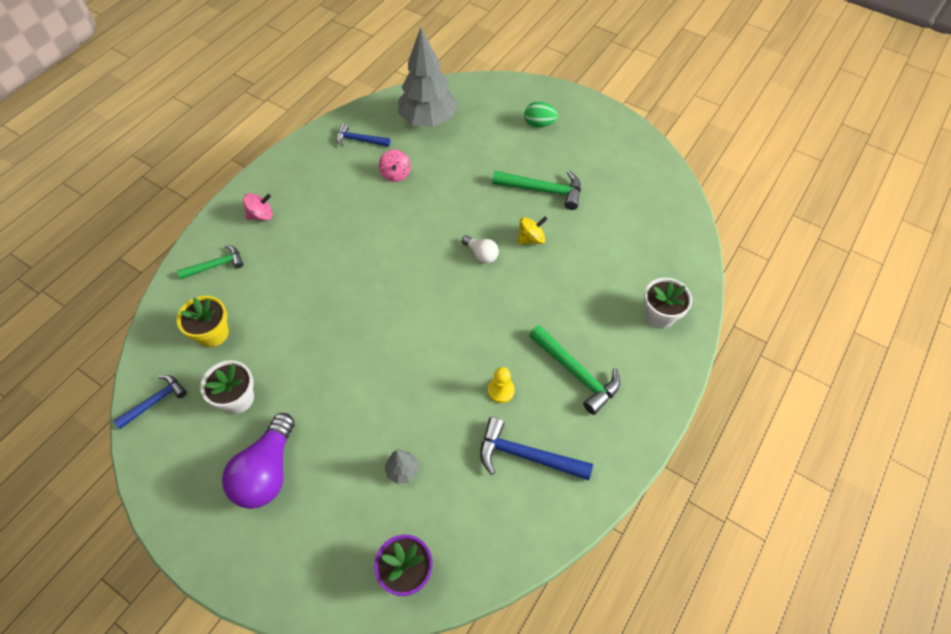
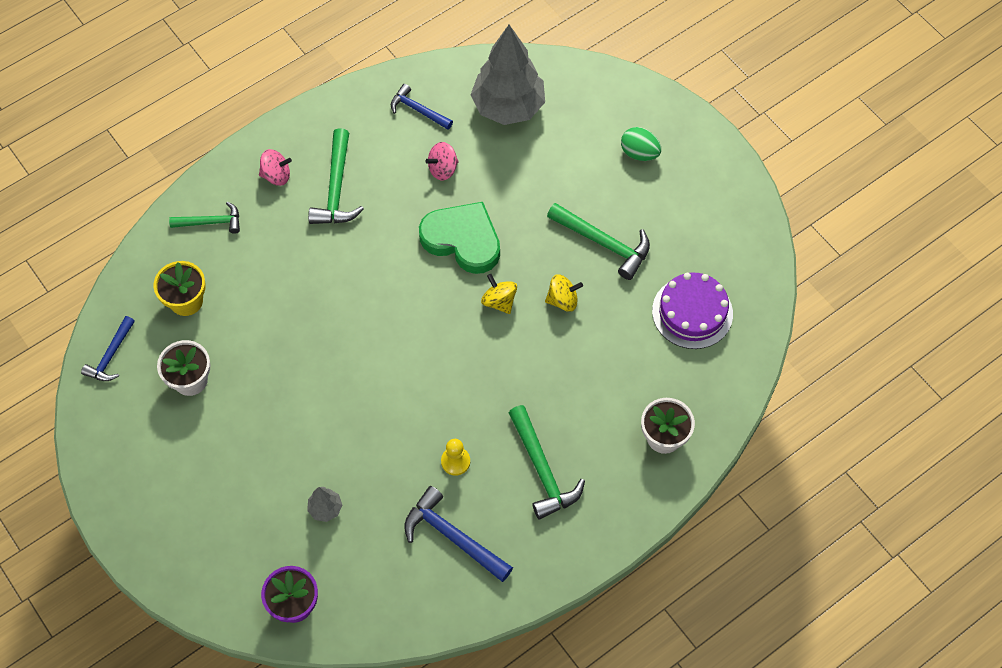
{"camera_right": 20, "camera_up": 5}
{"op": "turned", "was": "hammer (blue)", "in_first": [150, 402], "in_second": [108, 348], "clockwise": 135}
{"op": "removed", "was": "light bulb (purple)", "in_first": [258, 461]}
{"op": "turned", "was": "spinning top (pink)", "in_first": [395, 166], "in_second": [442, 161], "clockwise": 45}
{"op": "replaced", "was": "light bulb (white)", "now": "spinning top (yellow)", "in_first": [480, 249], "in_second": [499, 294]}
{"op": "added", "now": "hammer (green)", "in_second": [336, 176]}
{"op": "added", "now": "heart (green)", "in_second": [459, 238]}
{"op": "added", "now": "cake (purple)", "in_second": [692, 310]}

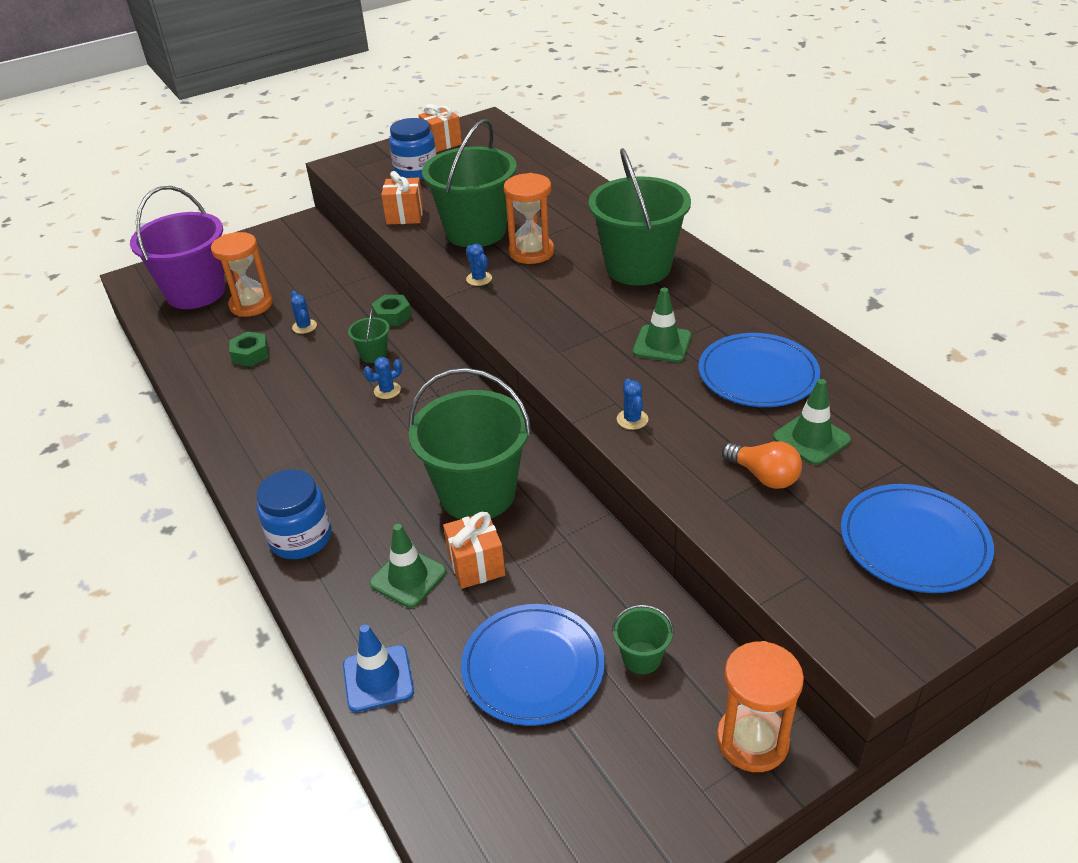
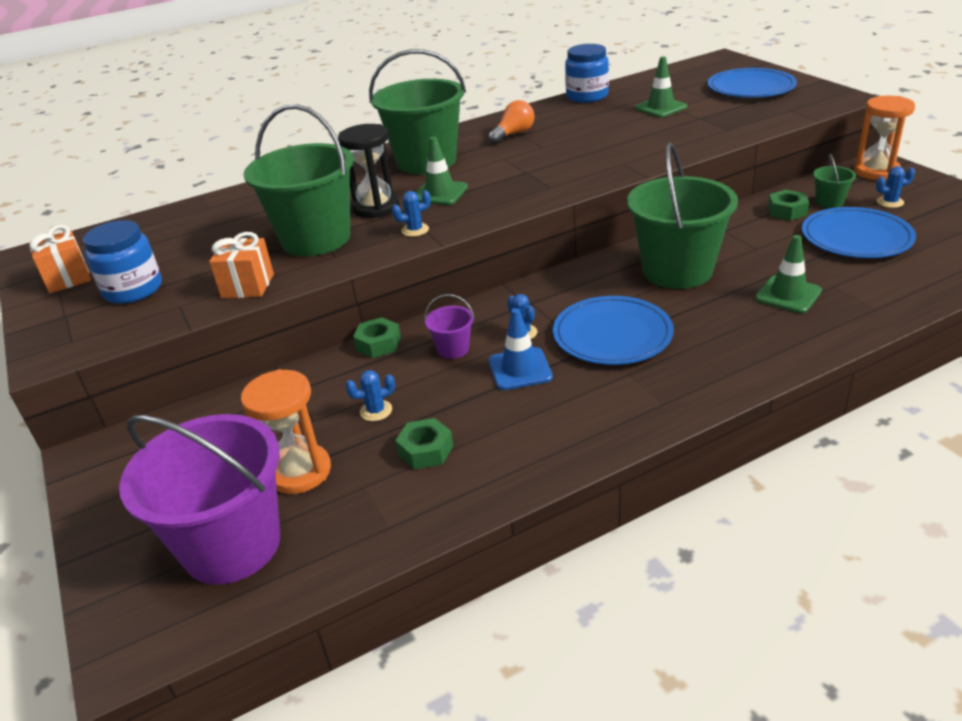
{"camera_right": -85, "camera_up": -5}
{"op": "moved", "was": "jar (blue)", "in_first": [294, 514], "in_second": [587, 73]}
{"op": "moved", "was": "traffic cone (blue)", "in_first": [378, 668], "in_second": [521, 349]}
{"op": "recoloured", "was": "bucket (green)", "now": "bucket (purple)", "in_first": [368, 335], "in_second": [449, 326]}
{"op": "removed", "was": "gift (orange)", "in_first": [474, 550]}
{"op": "recoloured", "was": "hourglass (orange)", "now": "hourglass (black)", "in_first": [529, 218], "in_second": [368, 171]}
{"op": "moved", "was": "cactus (blue)", "in_first": [632, 404], "in_second": [895, 187]}
{"op": "moved", "was": "traffic cone (green)", "in_first": [662, 325], "in_second": [442, 171]}
{"op": "moved", "was": "plate (blue)", "in_first": [759, 370], "in_second": [613, 330]}
{"op": "moved", "was": "light bulb (orange)", "in_first": [762, 465], "in_second": [511, 121]}
{"op": "added", "now": "nut (green)", "in_second": [788, 205]}

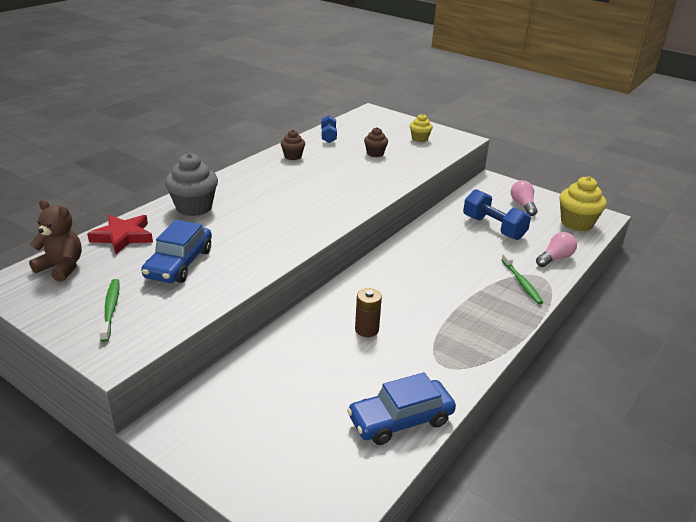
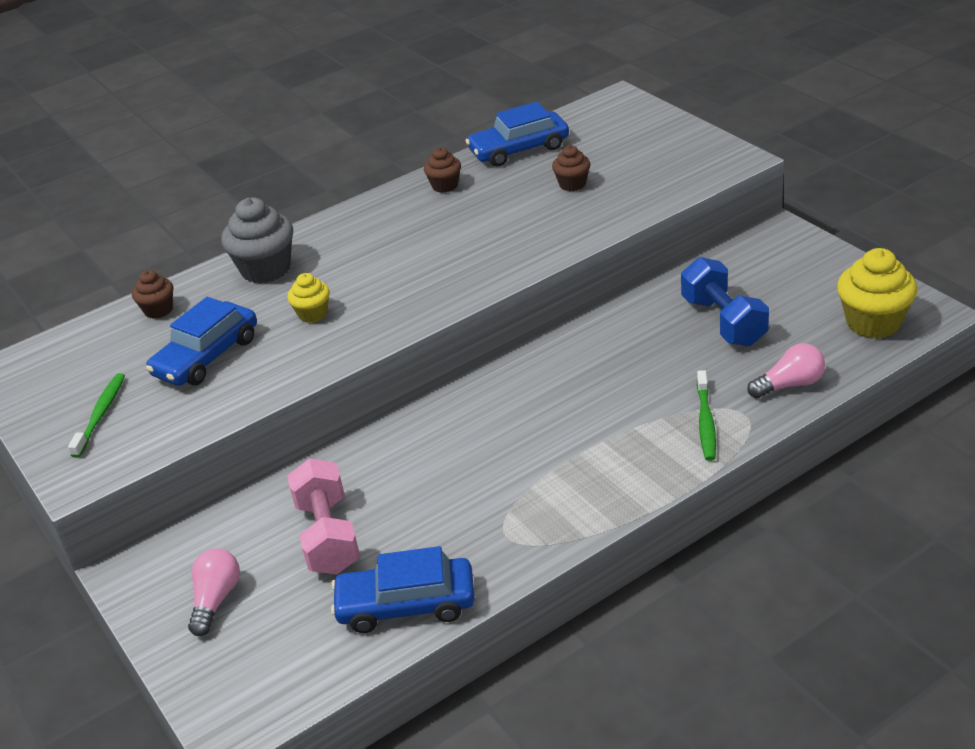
{"camera_right": 25, "camera_up": 5}
{"op": "removed", "was": "teddy bear (brown)", "in_first": [55, 241]}
{"op": "replaced", "was": "star (red)", "now": "cupcake (brown)", "in_first": [120, 234], "in_second": [152, 294]}
{"op": "replaced", "was": "dumbbell (blue)", "now": "car (blue)", "in_first": [329, 129], "in_second": [517, 134]}
{"op": "removed", "was": "battery (brown)", "in_first": [368, 312]}
{"op": "moved", "was": "cupcake (yellow)", "in_first": [421, 128], "in_second": [308, 298]}
{"op": "moved", "was": "light bulb (pink)", "in_first": [524, 198], "in_second": [214, 592]}
{"op": "added", "now": "dumbbell (pink)", "in_second": [323, 516]}

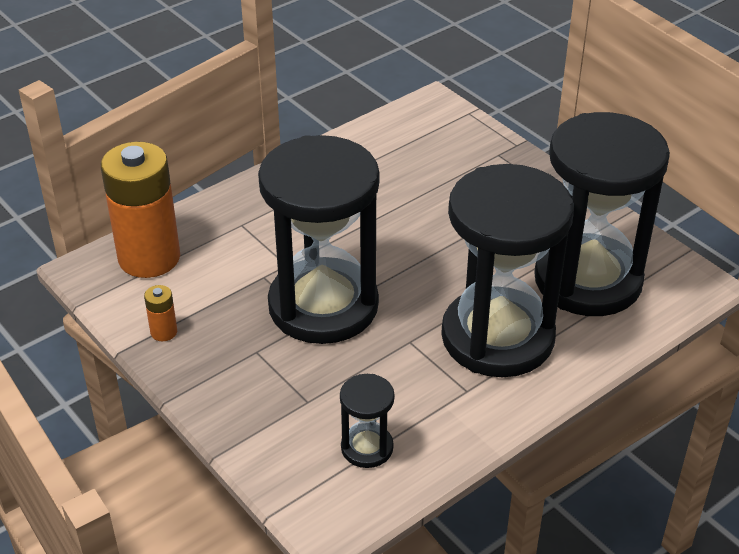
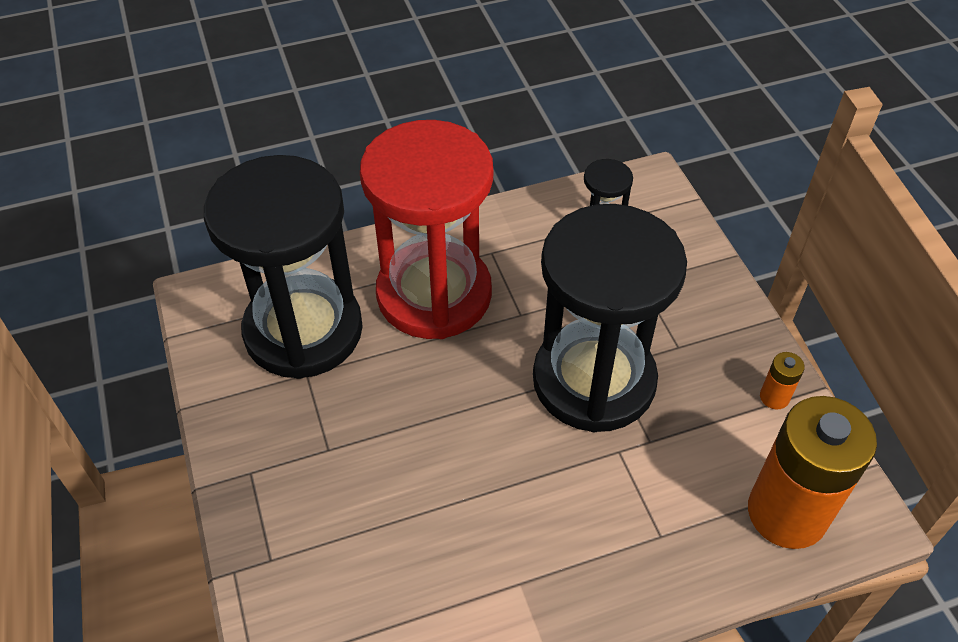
{"camera_right": -160, "camera_up": 10}
{"op": "recoloured", "was": "hourglass (black)", "now": "hourglass (red)", "in_first": [507, 270], "in_second": [426, 229]}

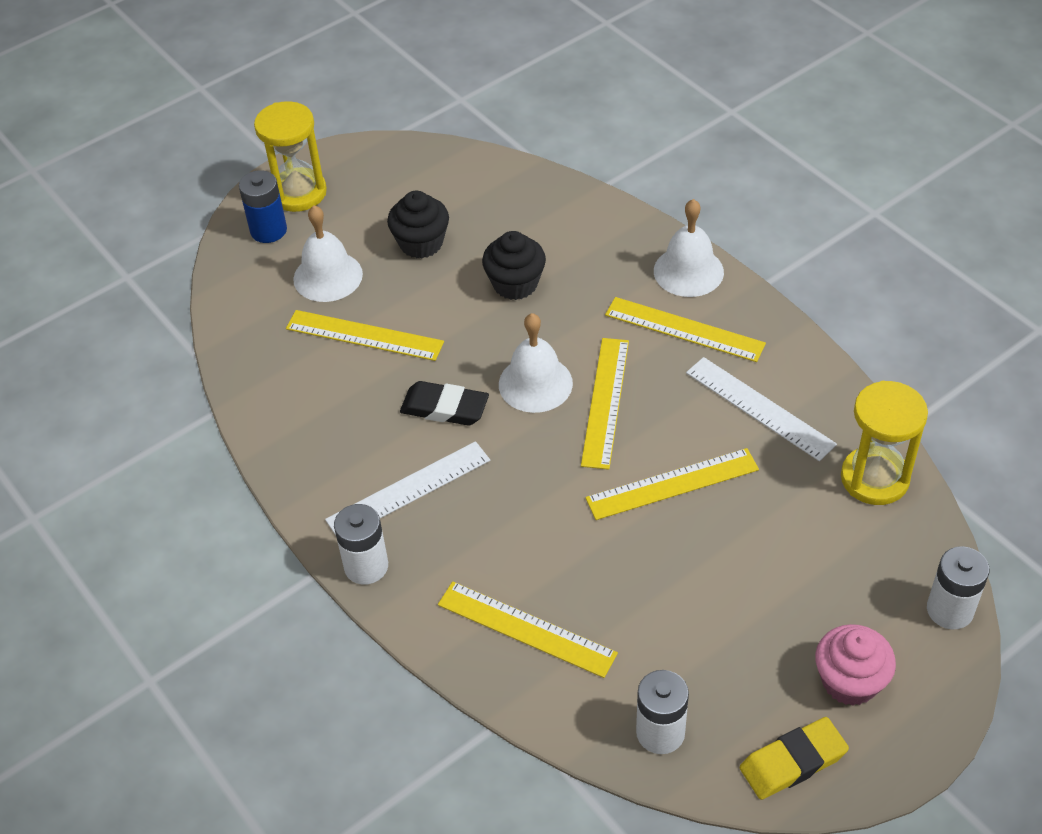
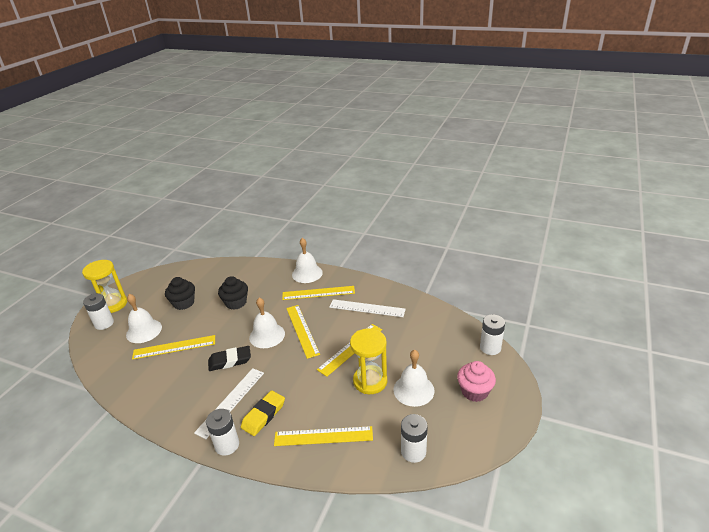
{"camera_right": -30, "camera_up": -15}
{"op": "recoloured", "was": "battery (blue)", "now": "battery (white)", "in_first": [263, 206], "in_second": [98, 311]}
{"op": "moved", "was": "eraser (yellow)", "in_first": [794, 758], "in_second": [263, 413]}
{"op": "moved", "was": "hourglass (yellow)", "in_first": [884, 443], "in_second": [368, 361]}
{"op": "added", "now": "bell (white)", "in_second": [414, 378]}

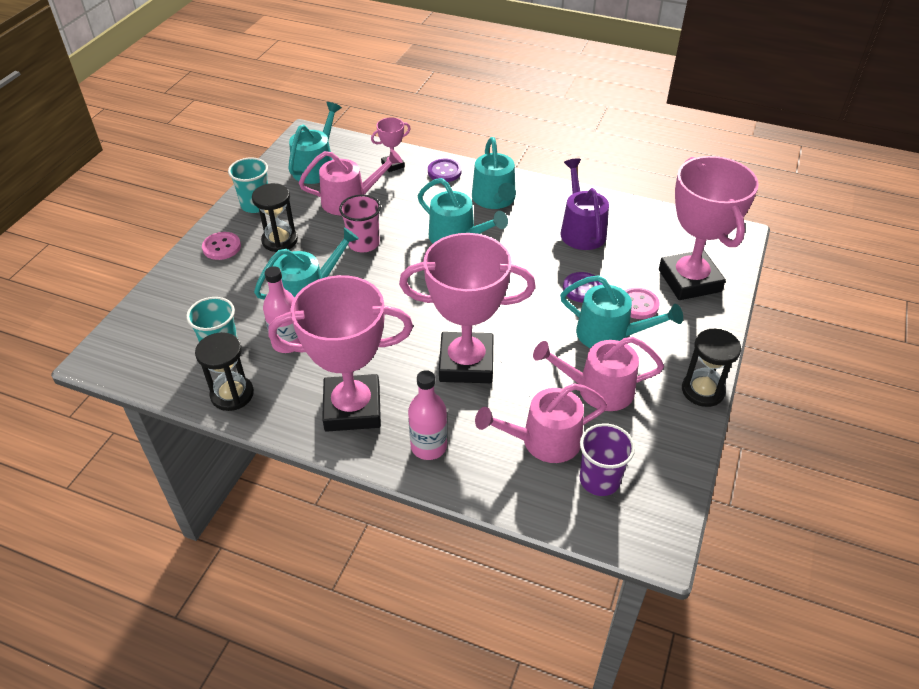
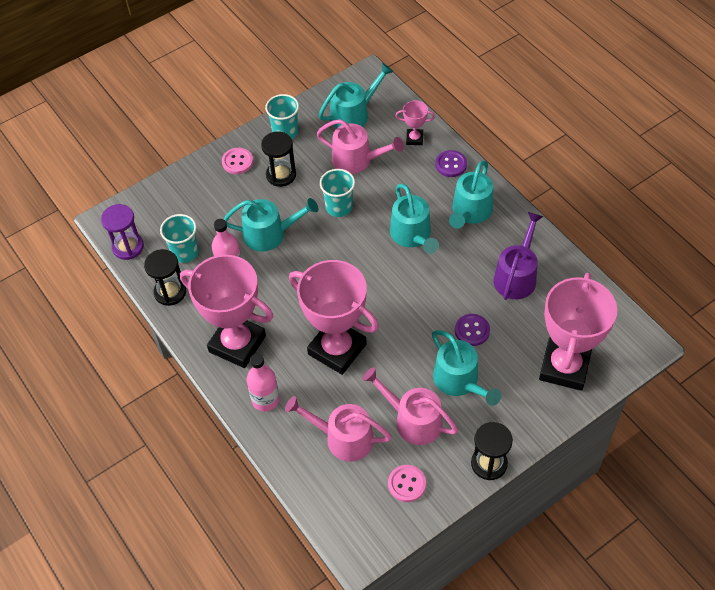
{"camera_right": 35, "camera_up": 10}
{"op": "recoloured", "was": "cup (pink)", "now": "cup (turquoise)", "in_first": [360, 223], "in_second": [337, 193]}
{"op": "removed", "was": "cup (purple)", "in_first": [607, 459]}
{"op": "moved", "was": "button (pink)", "in_first": [642, 303], "in_second": [407, 483]}
{"op": "added", "now": "hourglass (purple)", "in_second": [122, 232]}

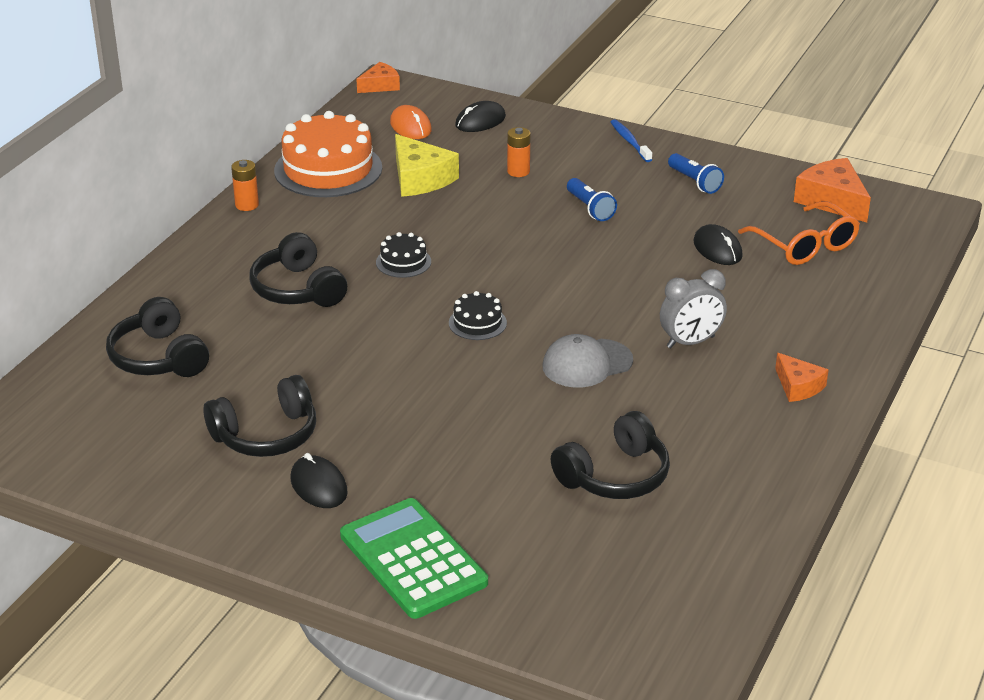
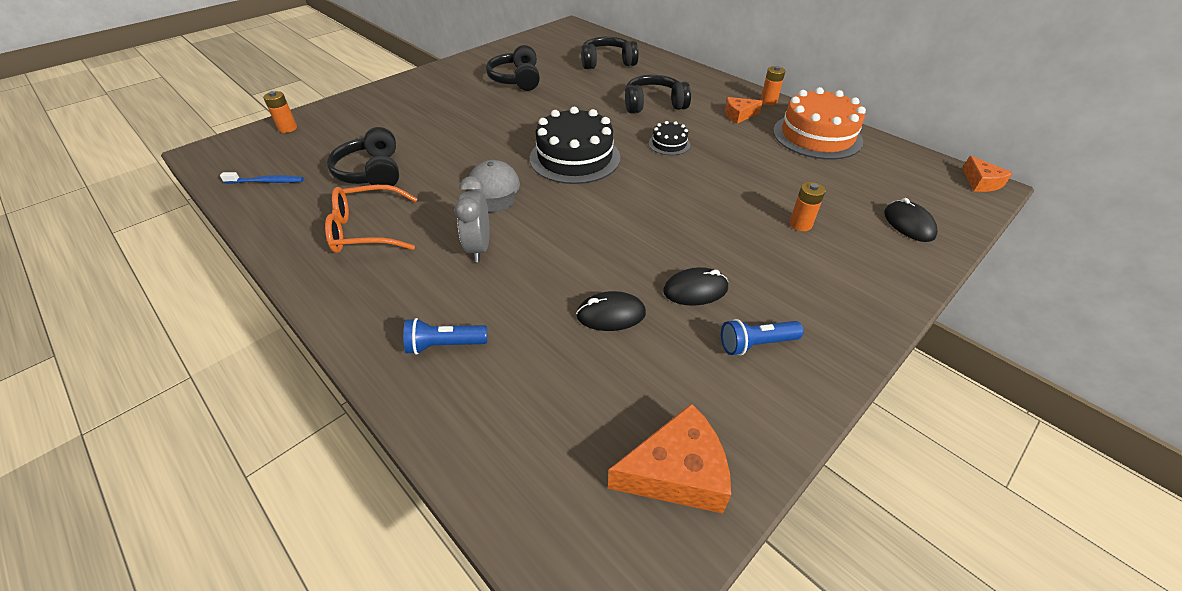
{"camera_right": 110, "camera_up": 10}
{"op": "moved", "was": "mouse (black)", "in_first": [319, 480], "in_second": [695, 286]}
{"op": "removed", "was": "calculator (green)", "in_first": [414, 558]}
{"op": "removed", "was": "mouse (orange)", "in_first": [411, 122]}
{"op": "removed", "was": "cheese (yellow)", "in_first": [427, 165]}
{"op": "resized", "was": "cake (black)", "in_first": [478, 315], "in_second": [575, 145], "ratio": 2.11}
{"op": "moved", "was": "flashlight (blue)", "in_first": [592, 199], "in_second": [445, 336]}
{"op": "moved", "was": "toothbrush (blue)", "in_first": [631, 140], "in_second": [262, 178]}
{"op": "moved", "was": "glasses (orange)", "in_first": [799, 233], "in_second": [371, 219]}
{"op": "moved", "was": "cheese (orange)", "in_first": [802, 377], "in_second": [744, 110]}
{"op": "added", "now": "battery (orange)", "in_second": [280, 112]}

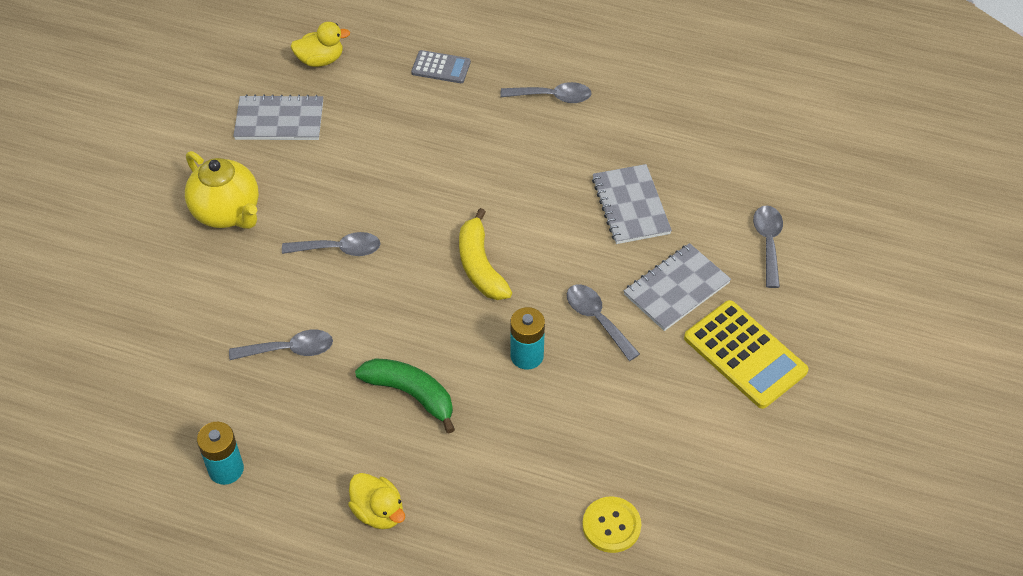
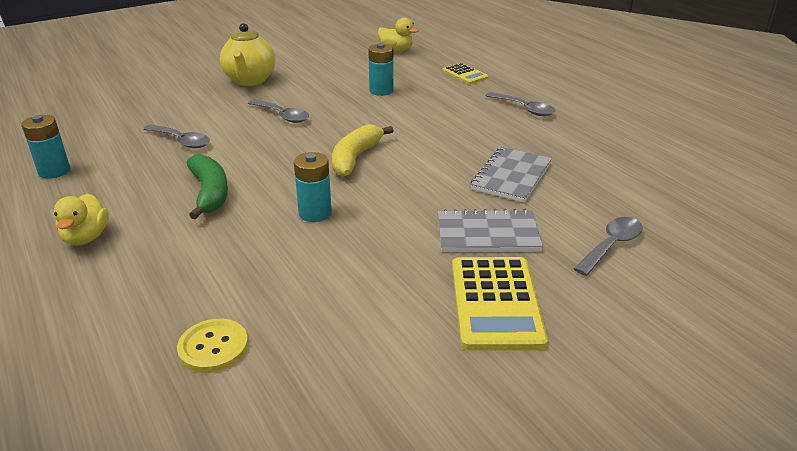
{"camera_right": 40, "camera_up": -20}
{"op": "removed", "was": "notebook (grey)", "in_first": [278, 117]}
{"op": "recoloured", "was": "calculator (grey)", "now": "calculator (yellow)", "in_first": [441, 66], "in_second": [465, 73]}
{"op": "removed", "was": "spoon (grey)", "in_first": [603, 322]}
{"op": "added", "now": "battery (turquoise)", "in_second": [381, 69]}

